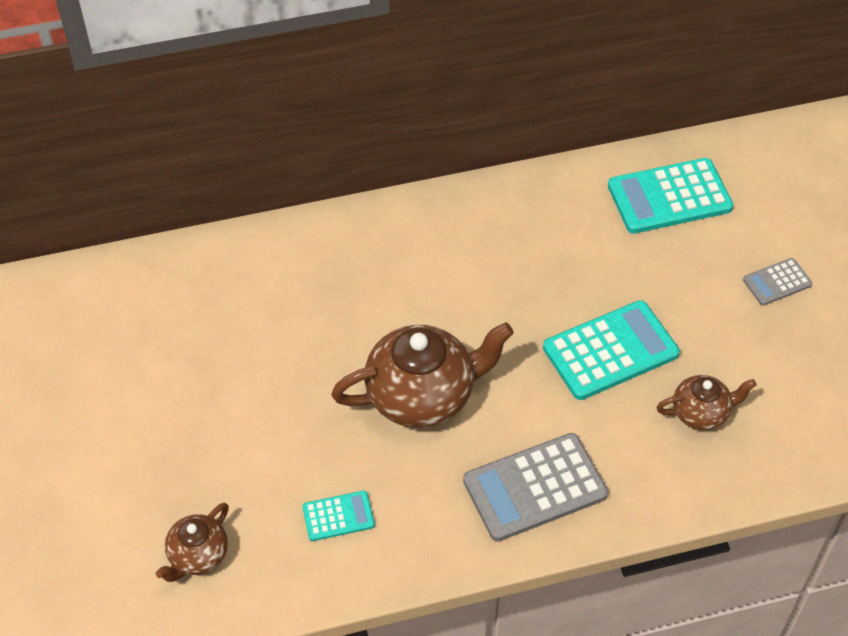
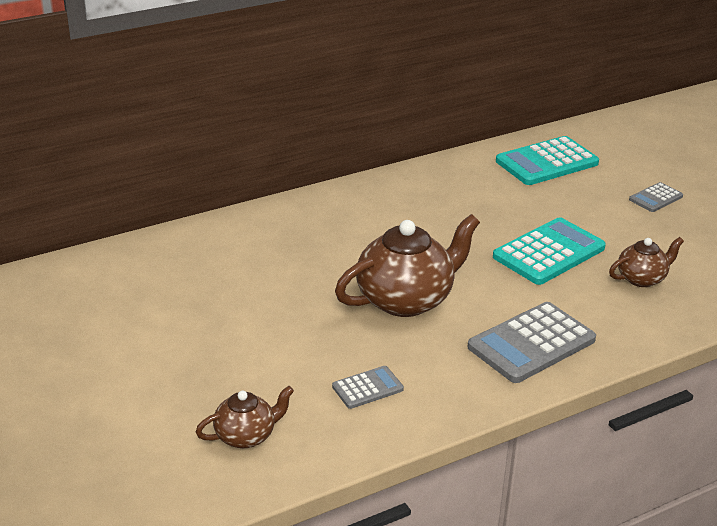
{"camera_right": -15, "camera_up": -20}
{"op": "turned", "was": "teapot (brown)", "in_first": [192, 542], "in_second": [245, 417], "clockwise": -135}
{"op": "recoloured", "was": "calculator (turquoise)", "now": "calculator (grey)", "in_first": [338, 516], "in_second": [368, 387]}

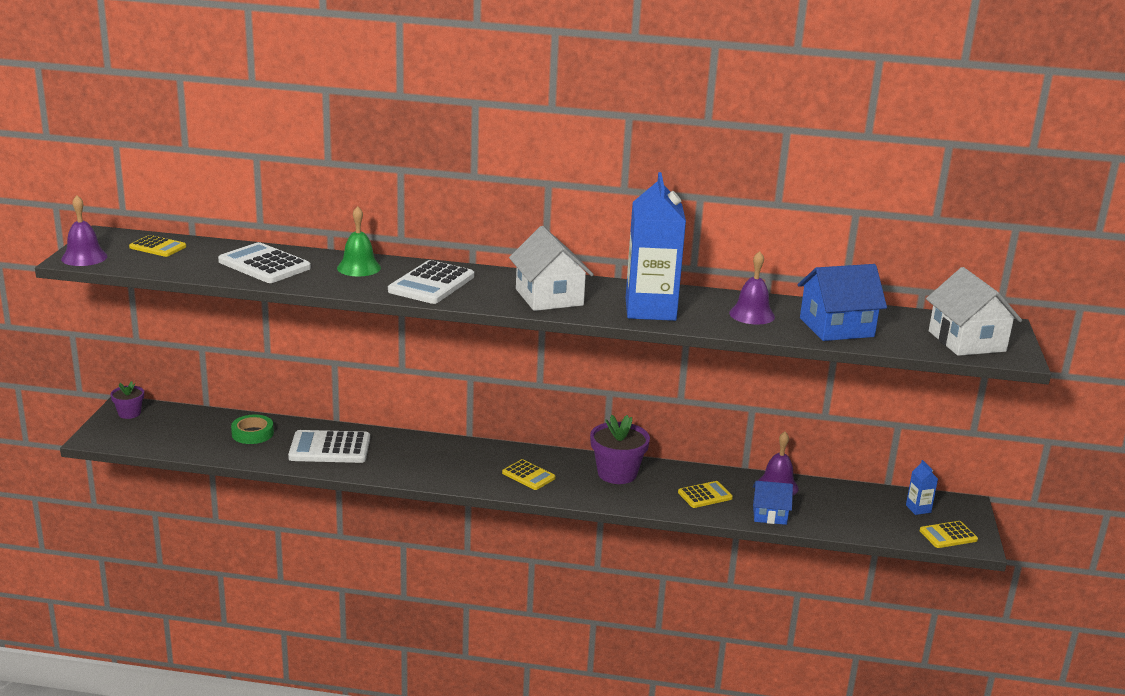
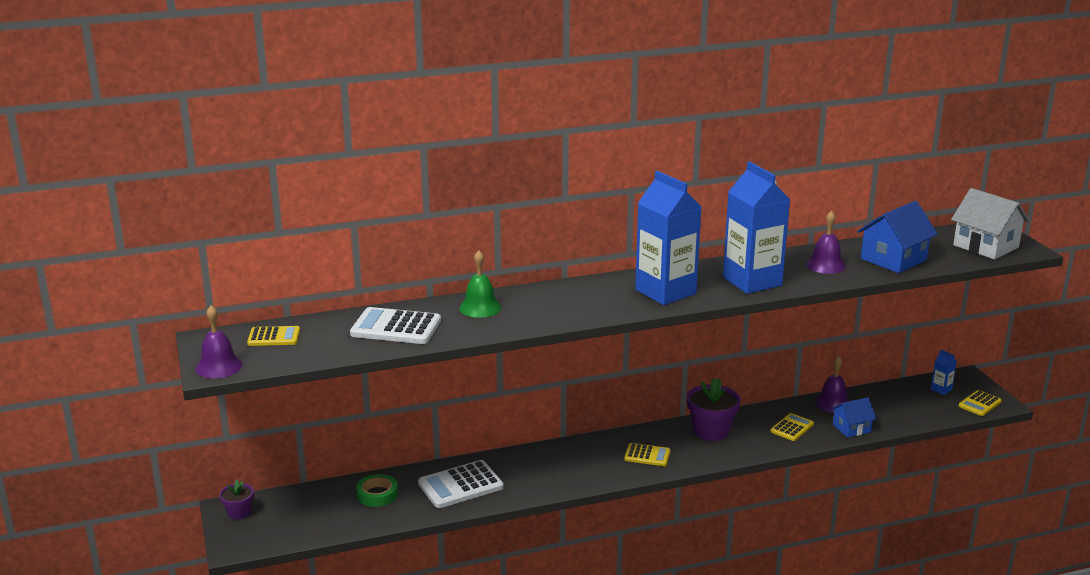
{"camera_right": -25, "camera_up": 0}
{"op": "removed", "was": "calculator (white)", "in_first": [431, 282]}
{"op": "replaced", "was": "house (white)", "now": "carton (blue)", "in_first": [551, 268], "in_second": [668, 238]}

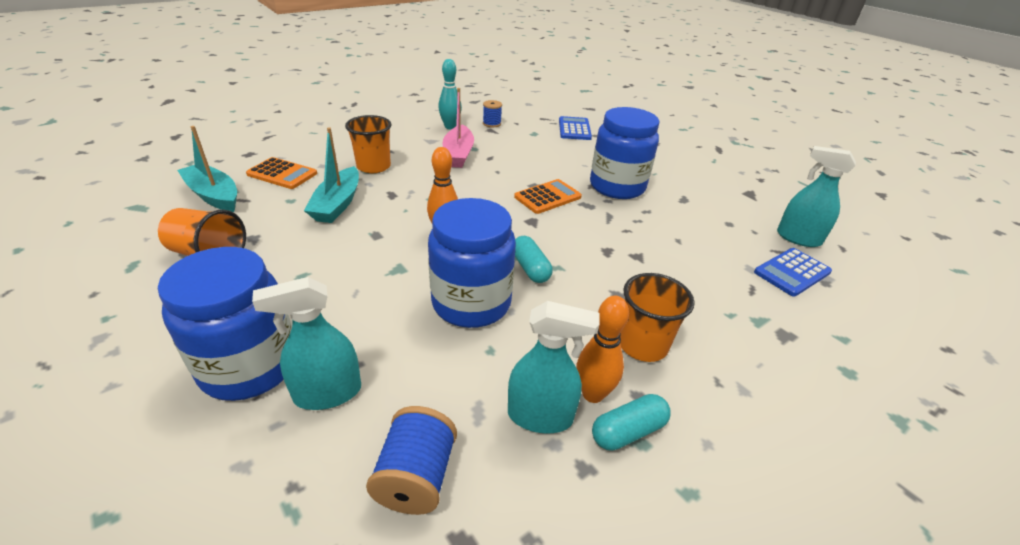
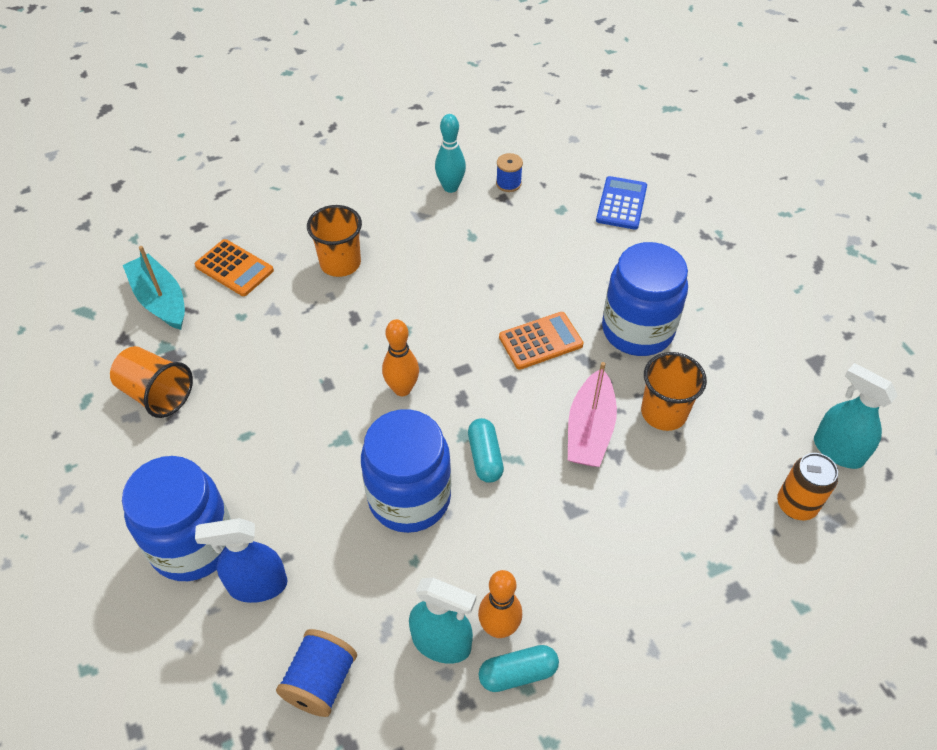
{"camera_right": 15, "camera_up": 15}
{"op": "recoloured", "was": "spray bottle (turquoise)", "now": "spray bottle (blue)", "in_first": [306, 343], "in_second": [241, 560]}
{"op": "removed", "was": "boat (turquoise)", "in_first": [331, 175]}
{"op": "moved", "was": "boat (pink)", "in_first": [458, 128], "in_second": [592, 414]}
{"op": "moved", "was": "cup (orange)", "in_first": [657, 317], "in_second": [674, 391]}
{"op": "replaced", "was": "calculator (blue)", "now": "can (orange)", "in_first": [793, 272], "in_second": [807, 486]}

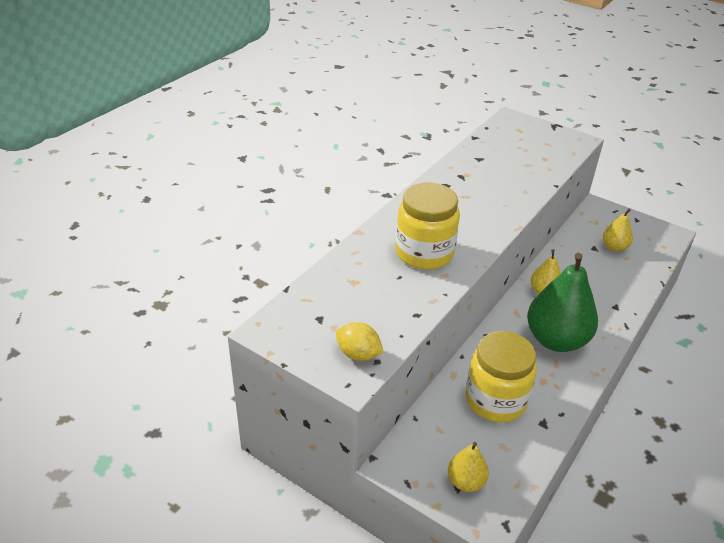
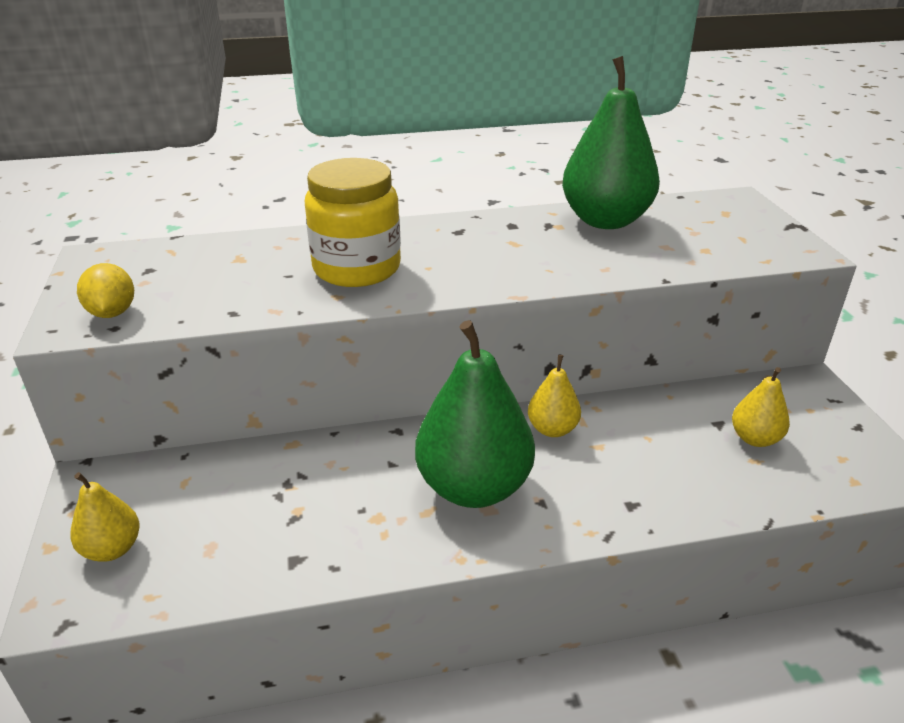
{"camera_right": 45, "camera_up": -5}
{"op": "removed", "was": "jar (yellow)", "in_first": [501, 376]}
{"op": "added", "now": "pear (green)", "in_second": [611, 142]}

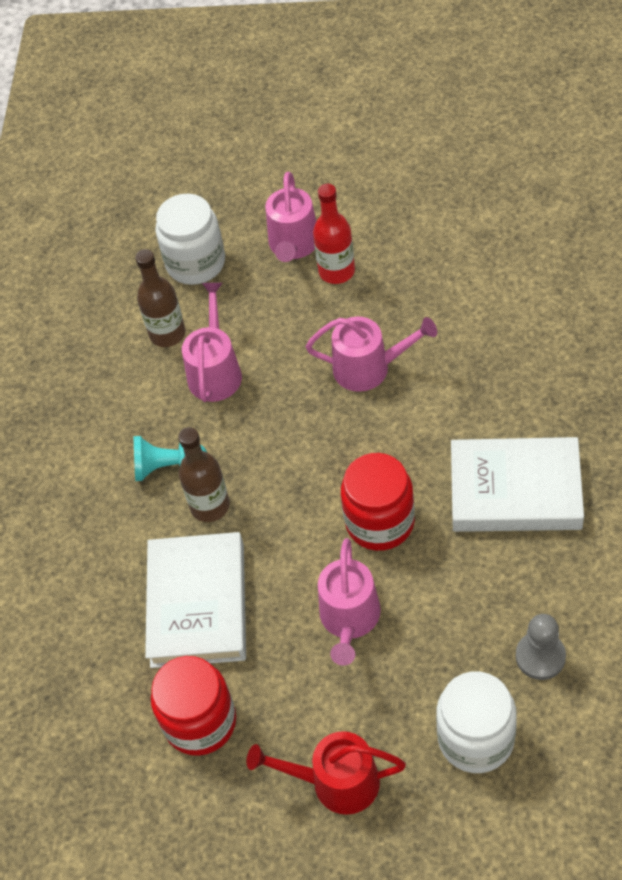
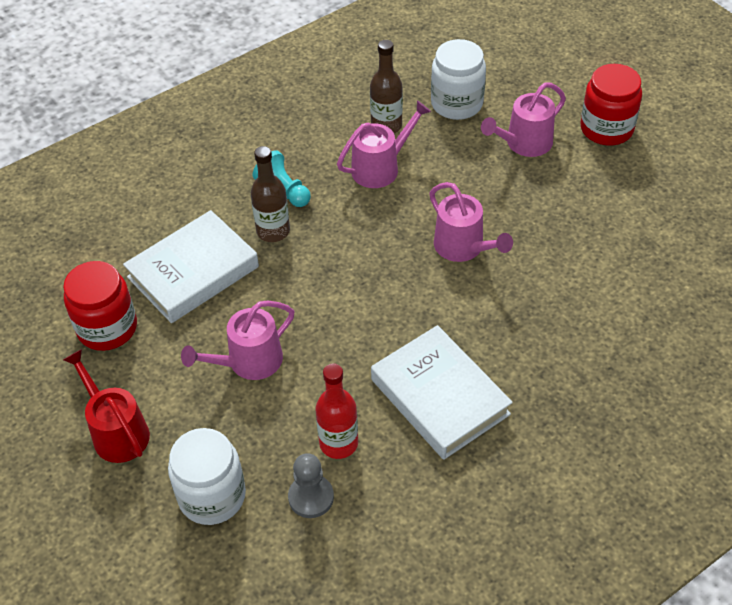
{"camera_right": 45, "camera_up": -5}
{"op": "moved", "was": "bottle (red)", "in_first": [334, 234], "in_second": [337, 411]}
{"op": "moved", "was": "jar (red)", "in_first": [378, 502], "in_second": [611, 104]}

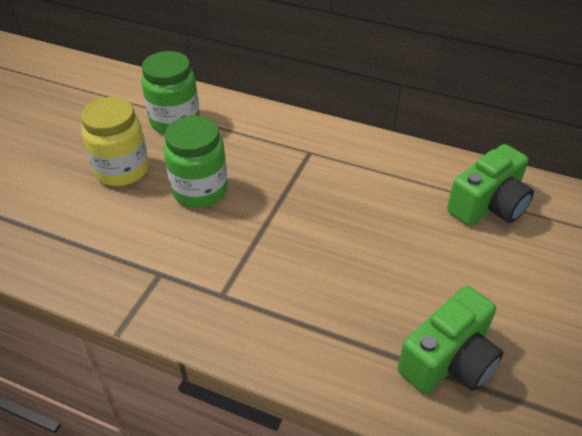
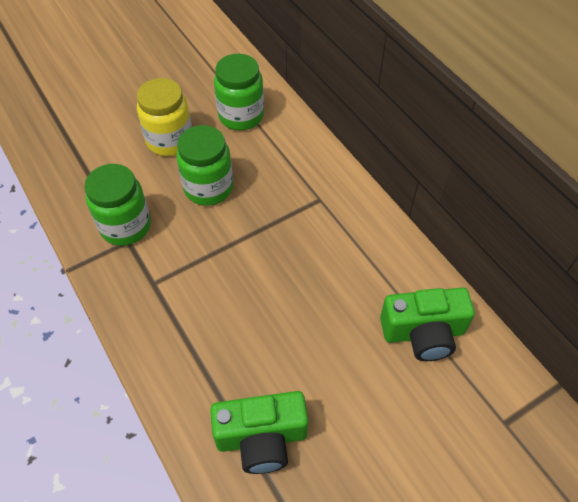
{"camera_right": 35, "camera_up": 10}
{"op": "added", "now": "jar (green)", "in_second": [117, 205]}

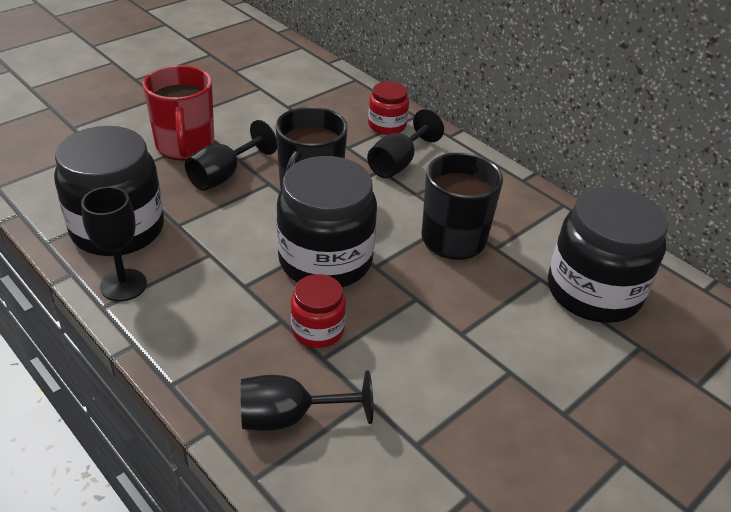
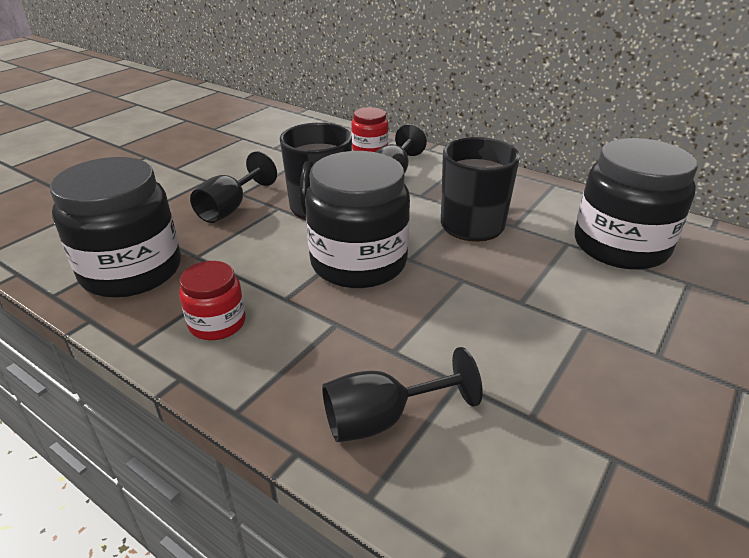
{"camera_right": -10, "camera_up": -5}
{"op": "removed", "was": "goblet (black)", "in_first": [114, 244]}
{"op": "removed", "was": "mug (red)", "in_first": [178, 112]}
{"op": "moved", "was": "jar (red)", "in_first": [318, 311], "in_second": [212, 300]}

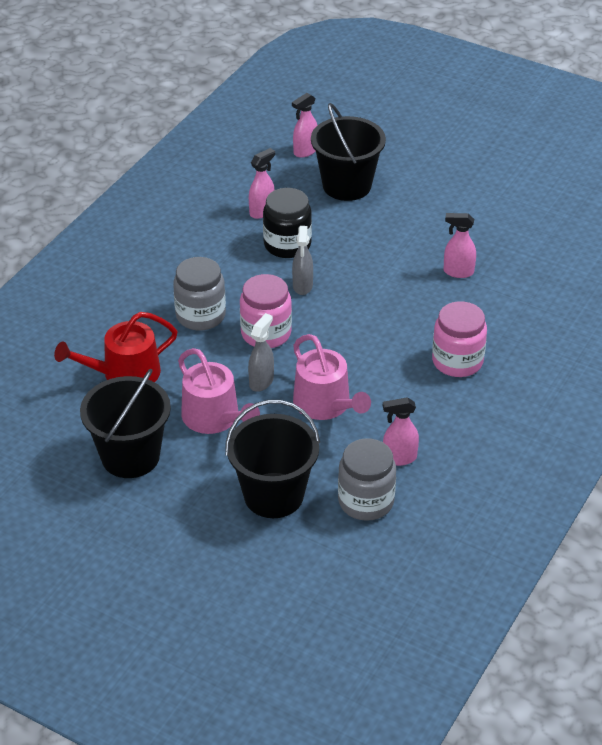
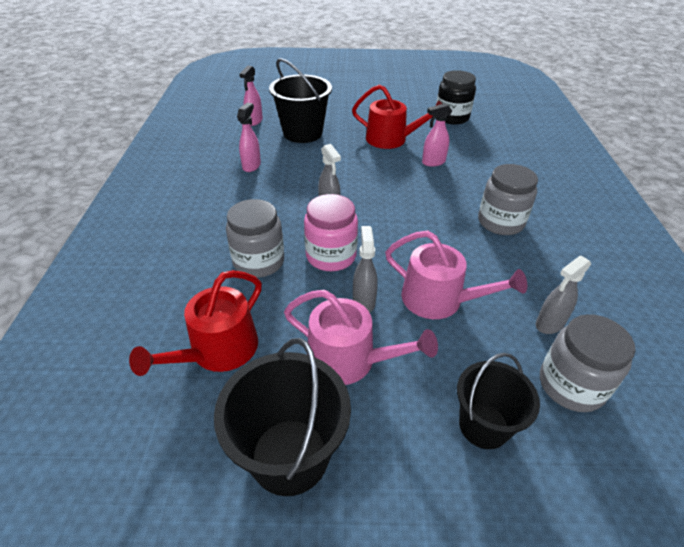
{"camera_right": -30, "camera_up": 0}
{"op": "resized", "was": "bucket (black)", "in_first": [272, 459], "in_second": [498, 401], "ratio": 0.66}
{"op": "moved", "was": "jar (black)", "in_first": [287, 223], "in_second": [456, 97]}
{"op": "recoloured", "was": "spray bottle (pink)", "now": "spray bottle (grey)", "in_first": [401, 431], "in_second": [564, 295]}
{"op": "recoloured", "was": "jar (pink)", "now": "jar (grey)", "in_first": [459, 339], "in_second": [508, 199]}
{"op": "added", "now": "watering can (red)", "in_second": [397, 117]}

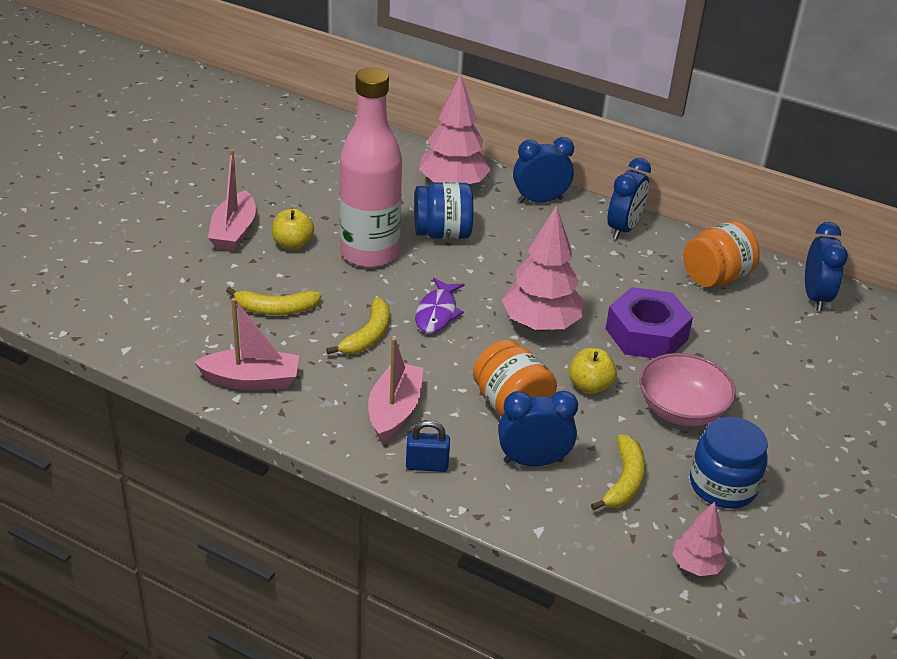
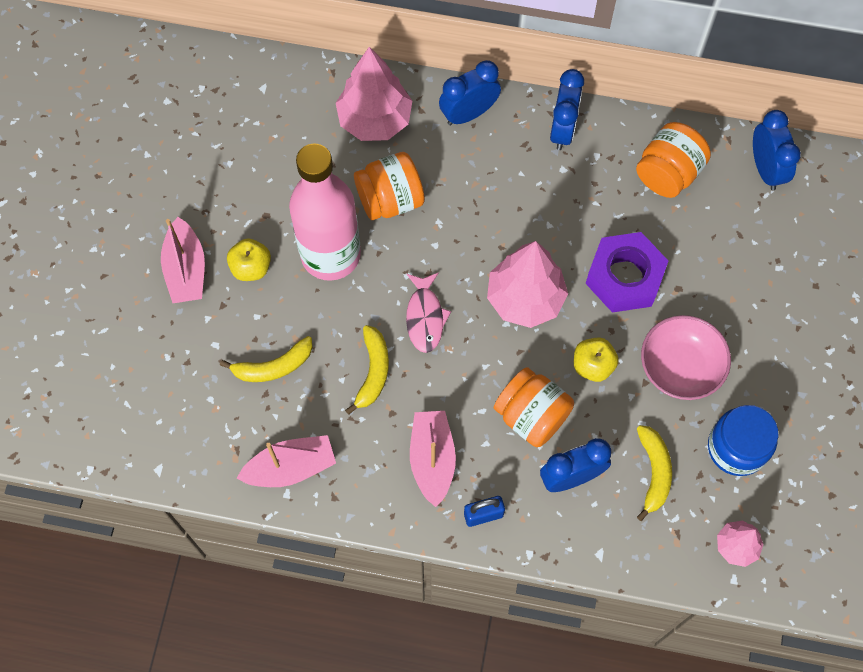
{"camera_right": -15, "camera_up": 30}
{"op": "recoloured", "was": "jar (blue)", "now": "jar (orange)", "in_first": [443, 210], "in_second": [389, 186]}
{"op": "recoloured", "was": "fish (purple)", "now": "fish (pink)", "in_first": [440, 305], "in_second": [428, 312]}

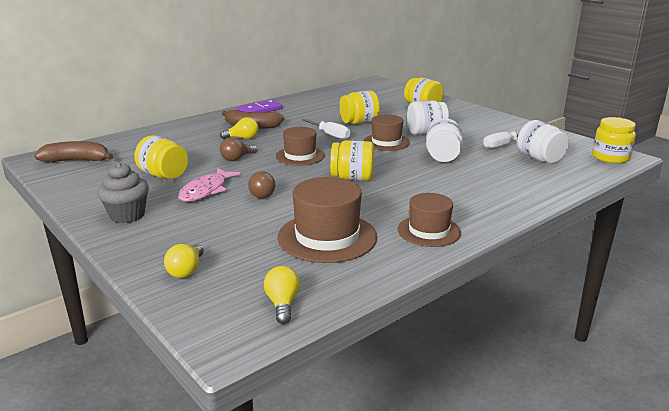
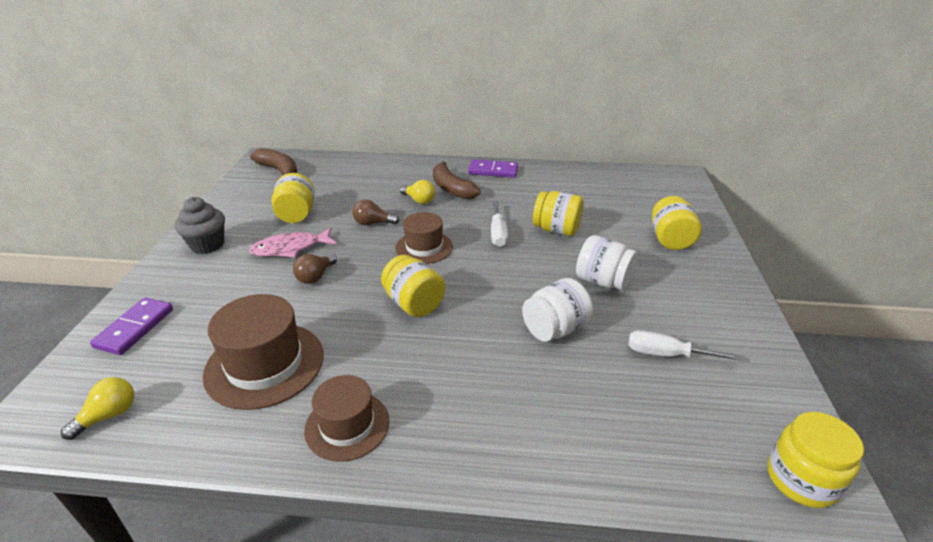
{"camera_right": 45, "camera_up": 10}
{"op": "replaced", "was": "light bulb (yellow)", "now": "domino (purple)", "in_first": [184, 261], "in_second": [131, 326]}
{"op": "removed", "was": "hat (brown)", "in_first": [387, 133]}
{"op": "removed", "was": "jar (white)", "in_first": [543, 141]}

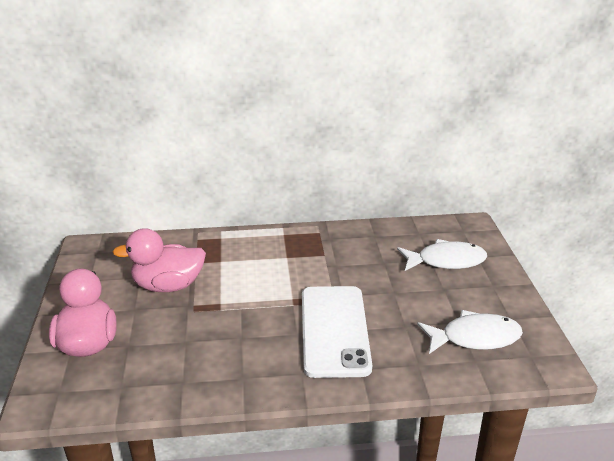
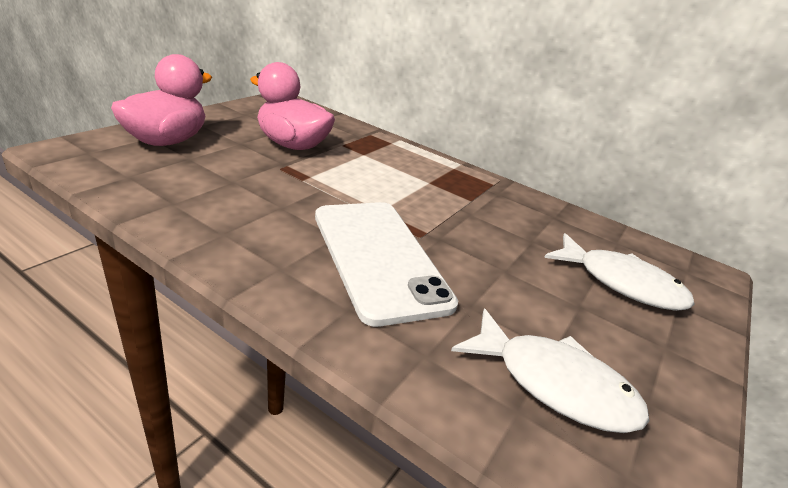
{"camera_right": 35, "camera_up": 0}
{"op": "turned", "was": "phone (white)", "in_first": [337, 332], "in_second": [386, 264], "clockwise": -60}

